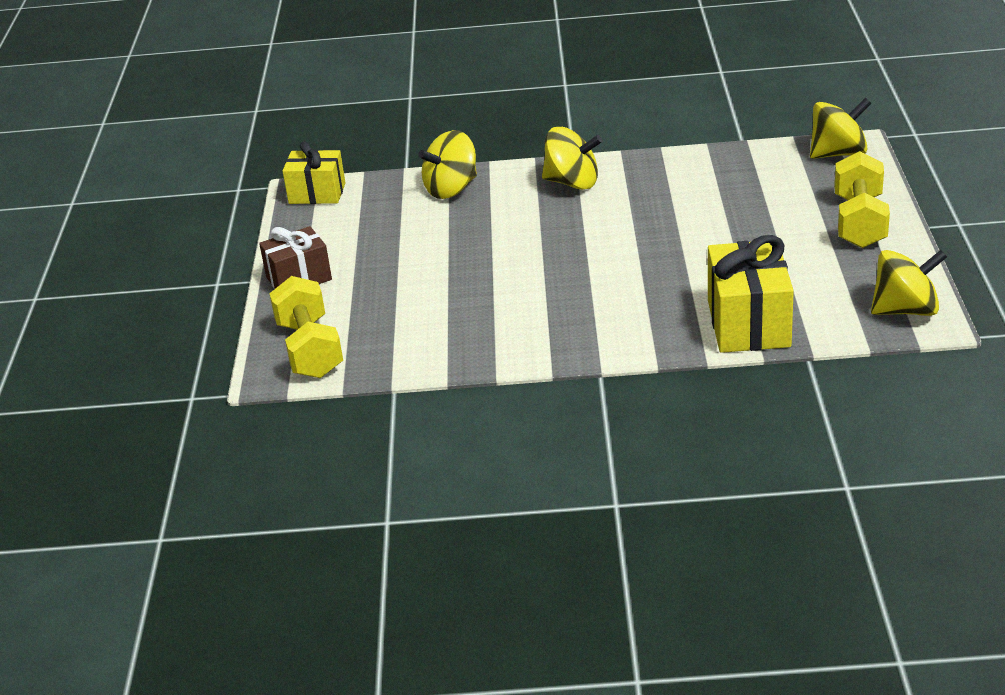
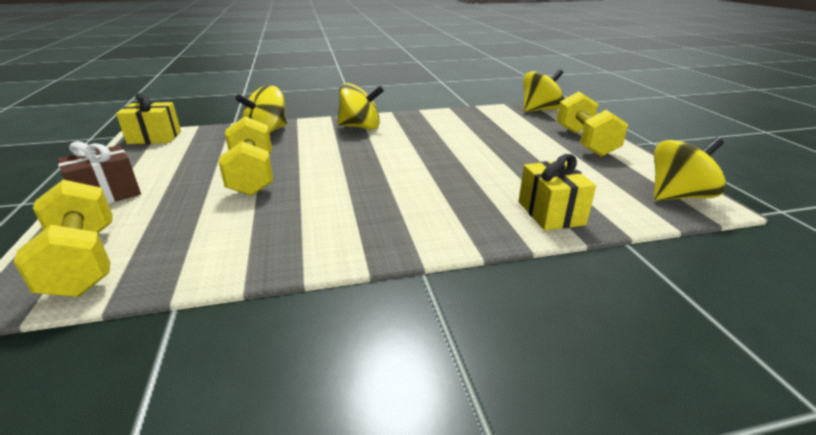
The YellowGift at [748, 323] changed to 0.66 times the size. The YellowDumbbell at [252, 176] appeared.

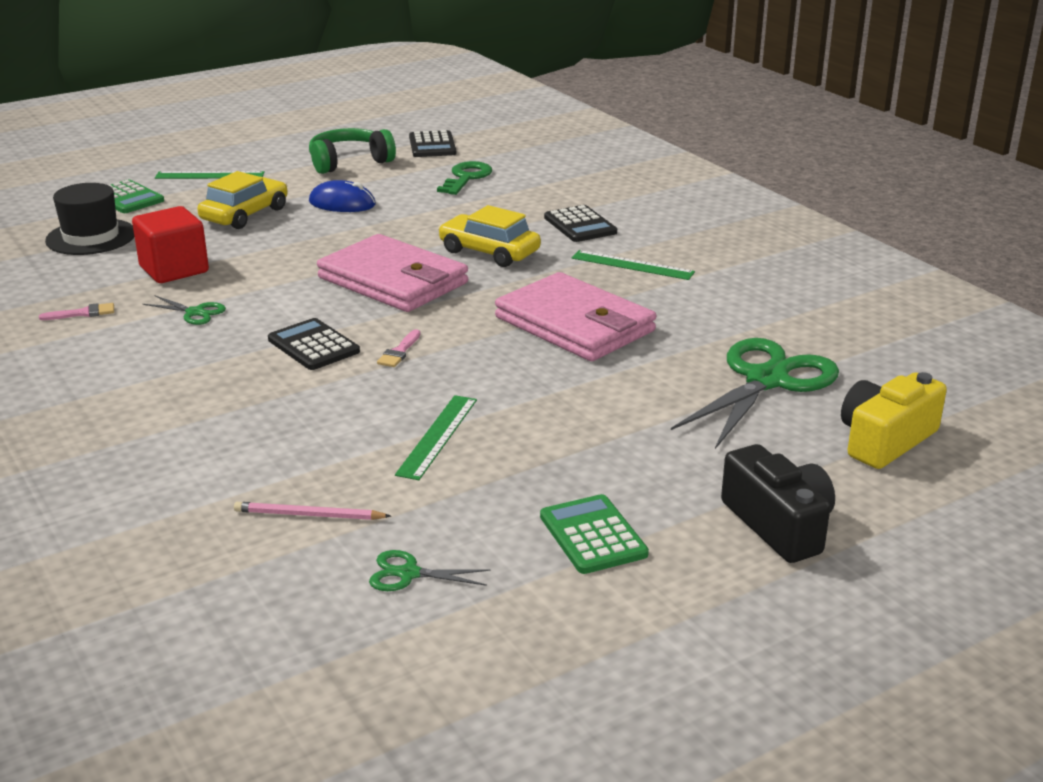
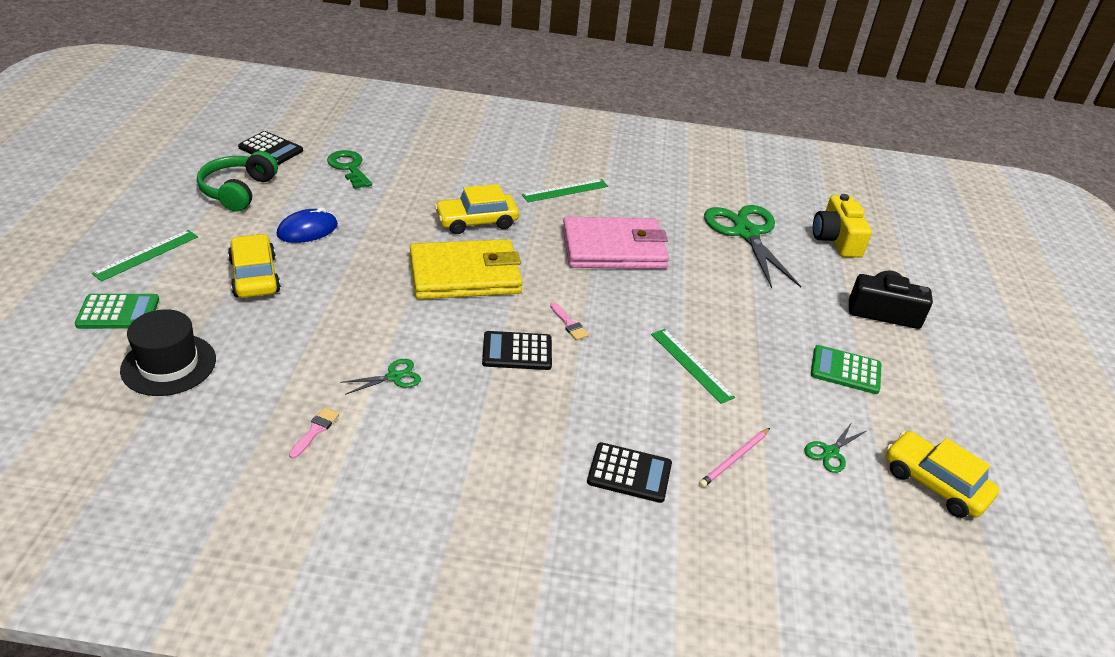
The RedCube at [174, 269] disappeared. The PinkWallet at [393, 280] became the YellowWallet at [465, 274]. The BlackCalculator moved from [580, 225] to [629, 473]. The YellowCar at [934, 483] appeared.

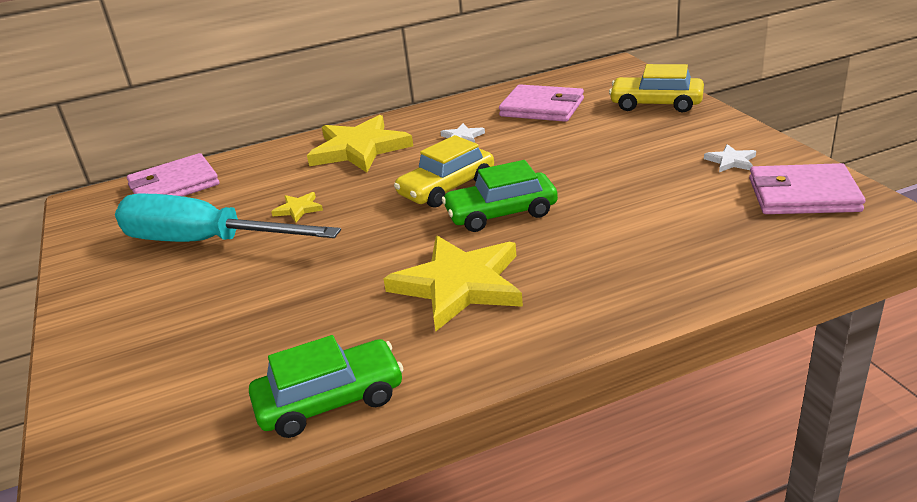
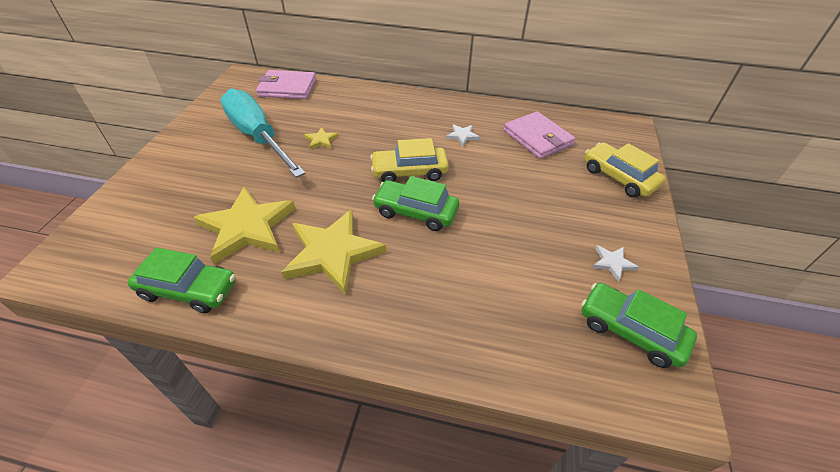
The YellowStar moved from [359, 149] to [247, 227]. The PinkWallet at [803, 195] was replaced by the GreenCar at [630, 331].

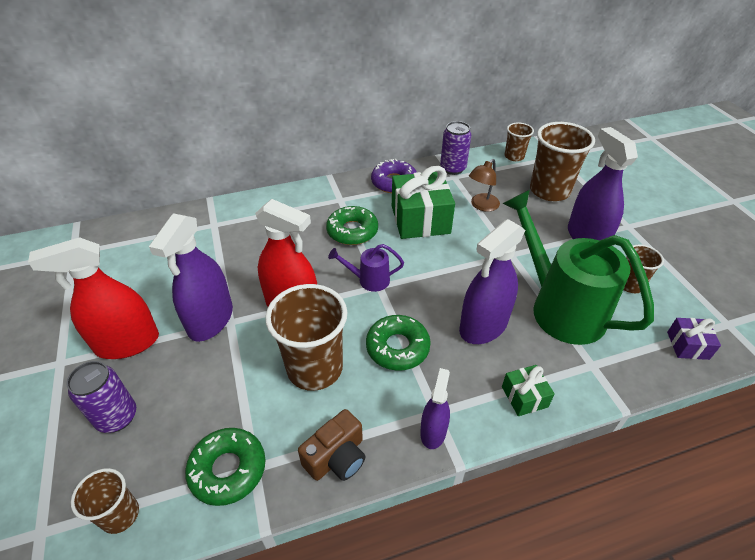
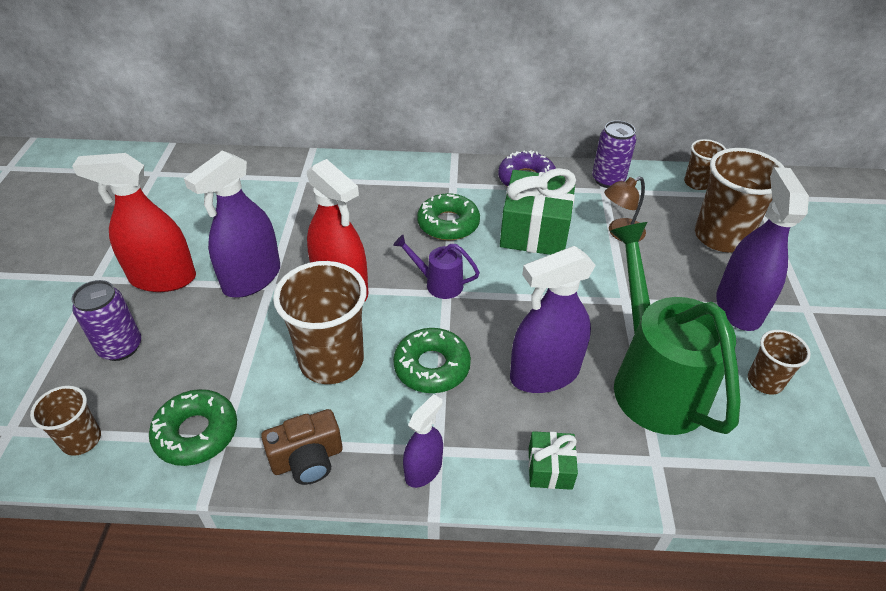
The PurpleGift at [687, 345] disappeared.

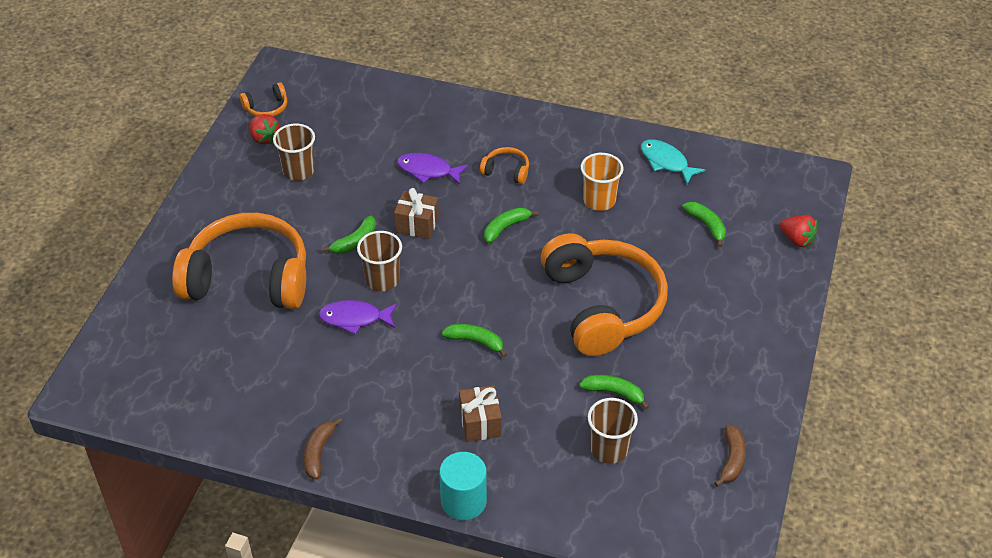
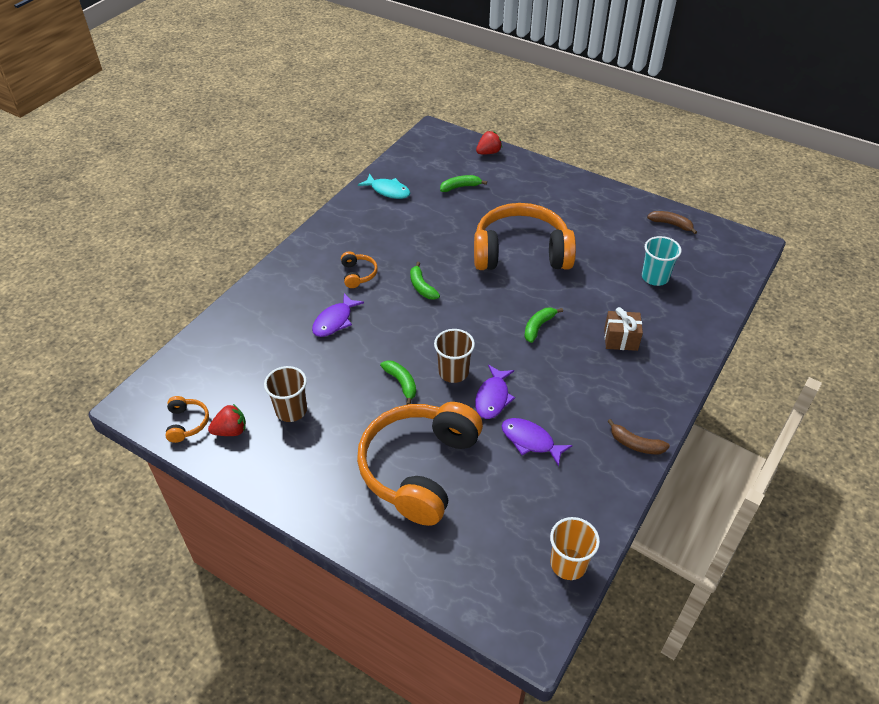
The BrownGift at [417, 225] disappeared. The TurquoiseCylinder at [463, 501] disappeared. The OrangeHeadphones at [506, 171] turned 135 degrees clockwise. The GreenBanana at [614, 393] disappeared. The OrangeCup moved from [599, 200] to [568, 564]. The BrownCup at [609, 449] became the TurquoiseCup at [655, 277]. The TurquoiseFish at [666, 162] turned 120 degrees counterclockwise. The PurpleFish at [530, 441] appeared.

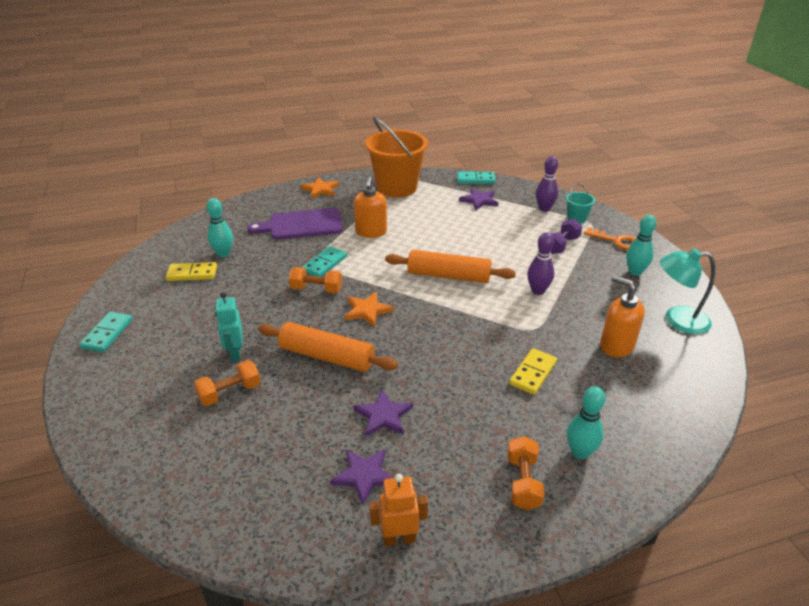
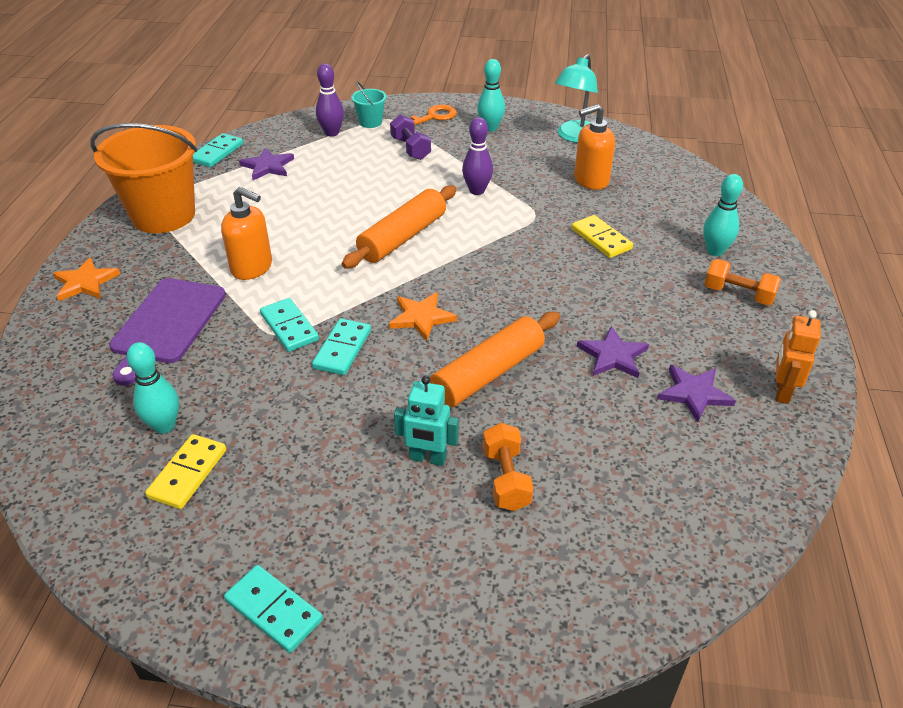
The OrangeDumbbell at [316, 289] was replaced by the TurquoiseDomino at [342, 349].

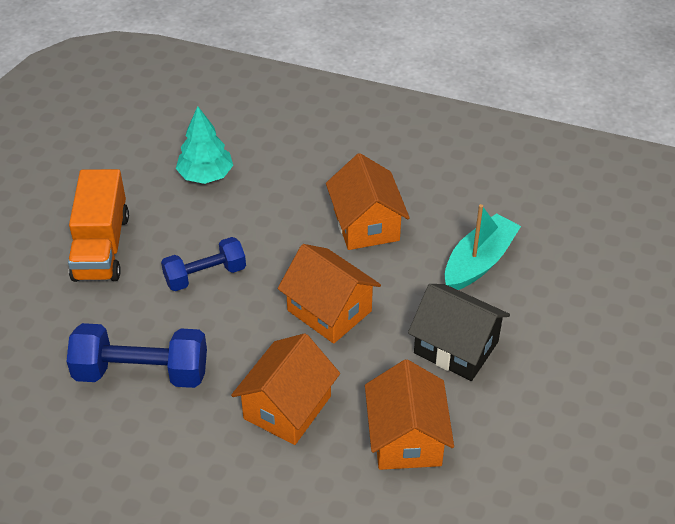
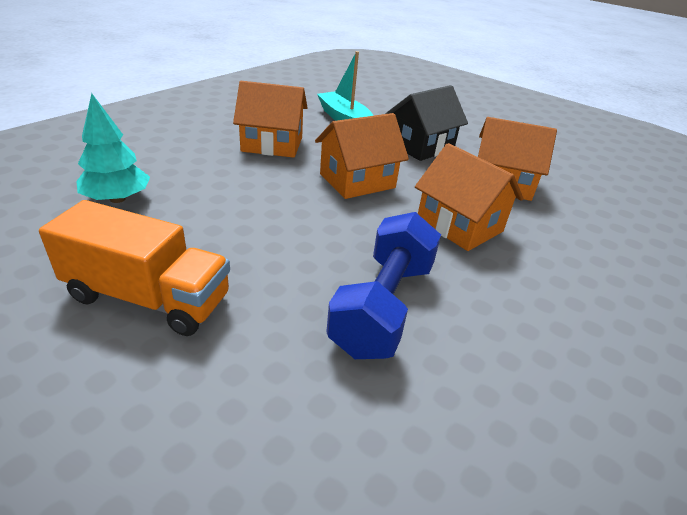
The BlueDumbbell at [205, 275] disappeared.

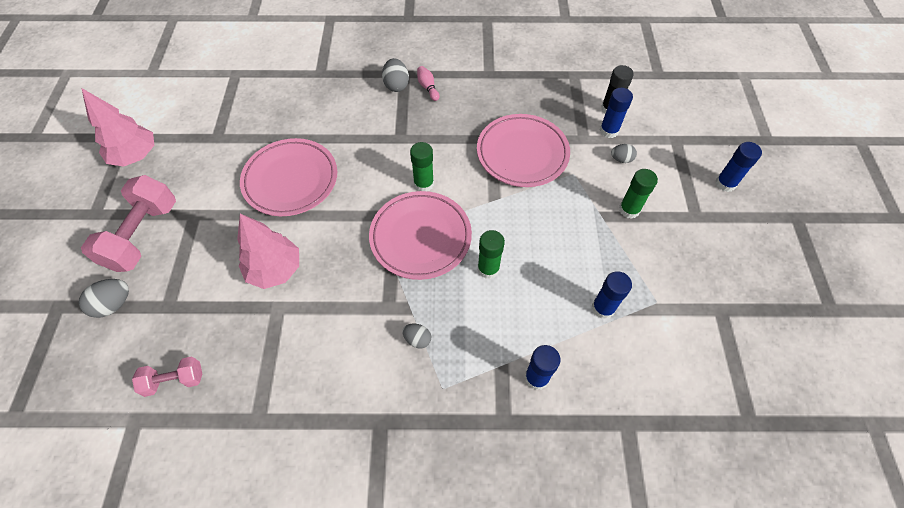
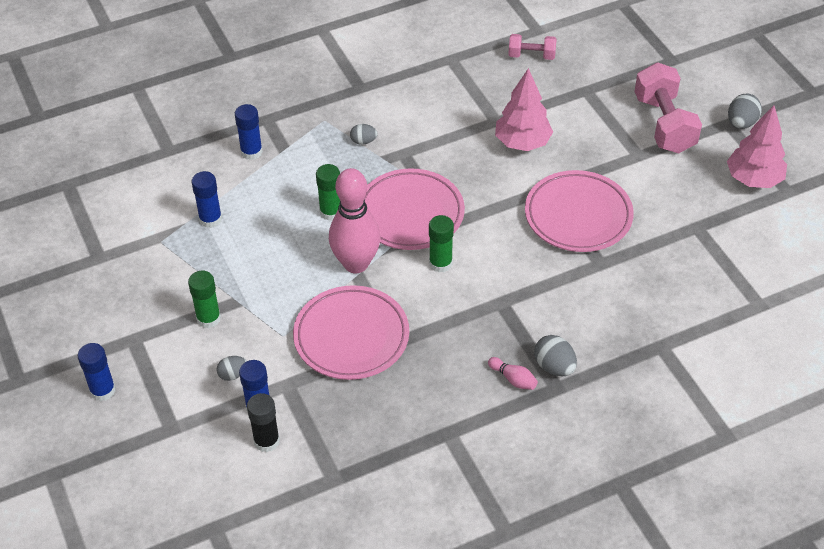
The GreyEgg moved from [114, 304] to [741, 123]. The PinkDumbbell at [174, 380] turned 45 degrees clockwise. The PinkBowlingPin at [356, 264] appeared.

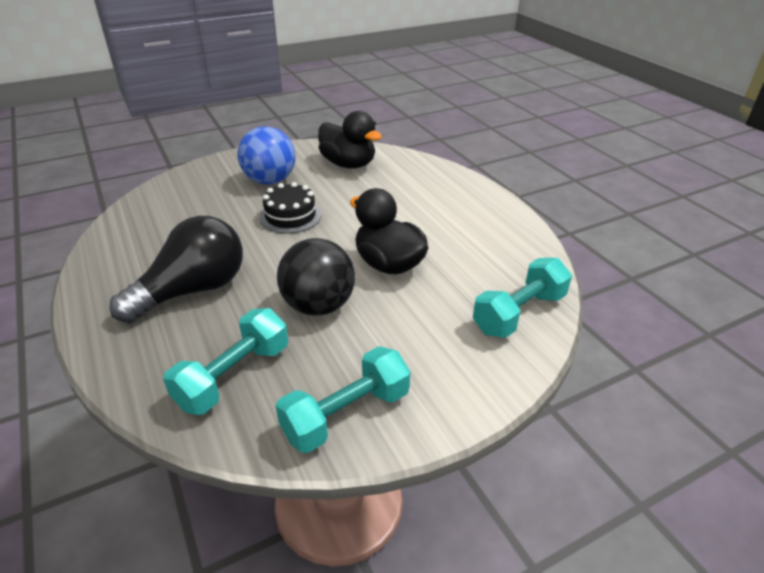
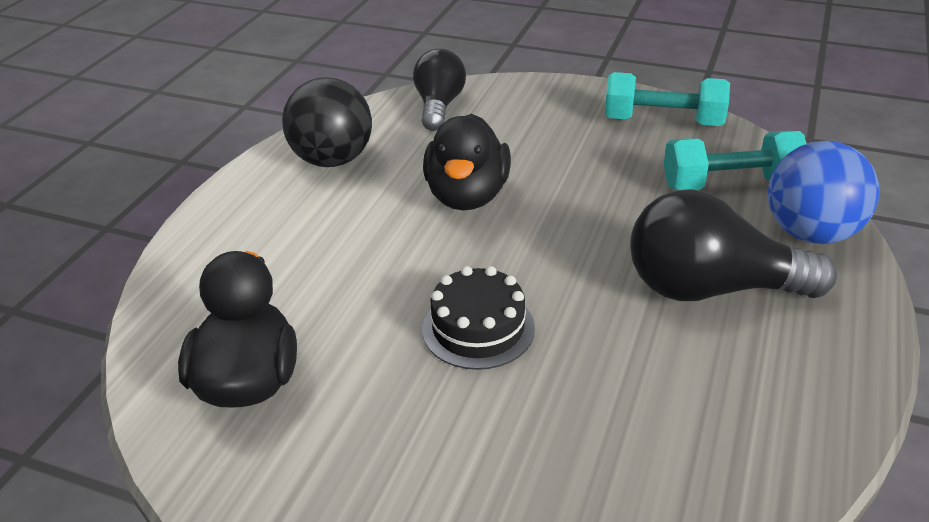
The BlueBall moved from [270, 181] to [810, 233]. The BlackBall moved from [318, 306] to [333, 160]. The TurquoiseDumbbell at [519, 313] was replaced by the BlackLightBulb at [439, 106].

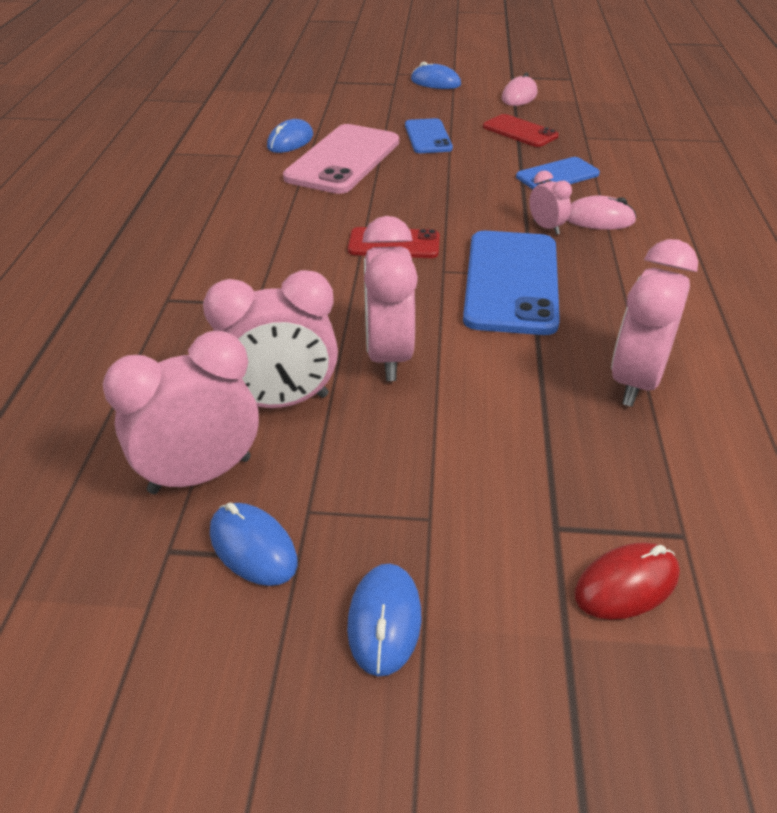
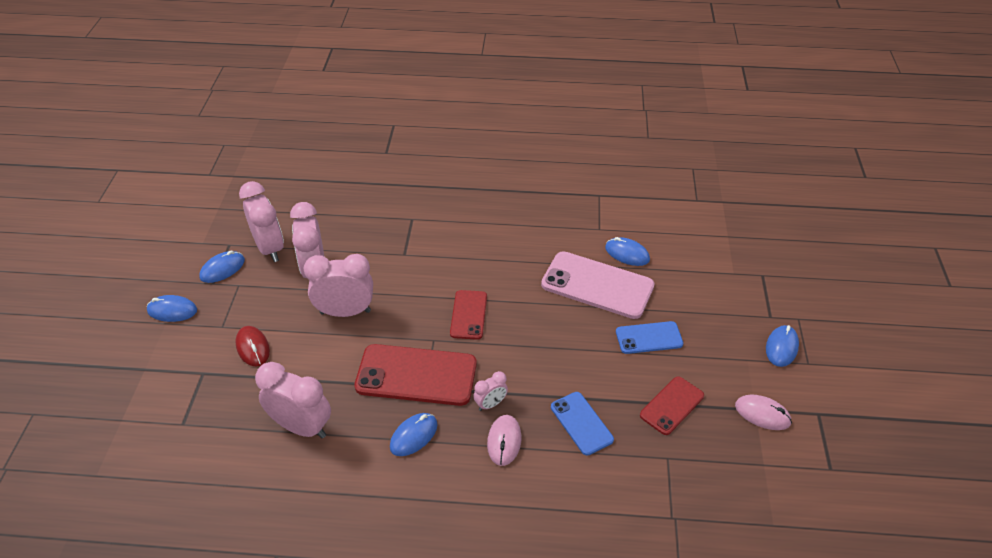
The BluePhone at [511, 282] became the RedPhone at [416, 375]. The RedMouse moved from [626, 584] to [253, 347]. The BlueMouse at [413, 436] appeared.

